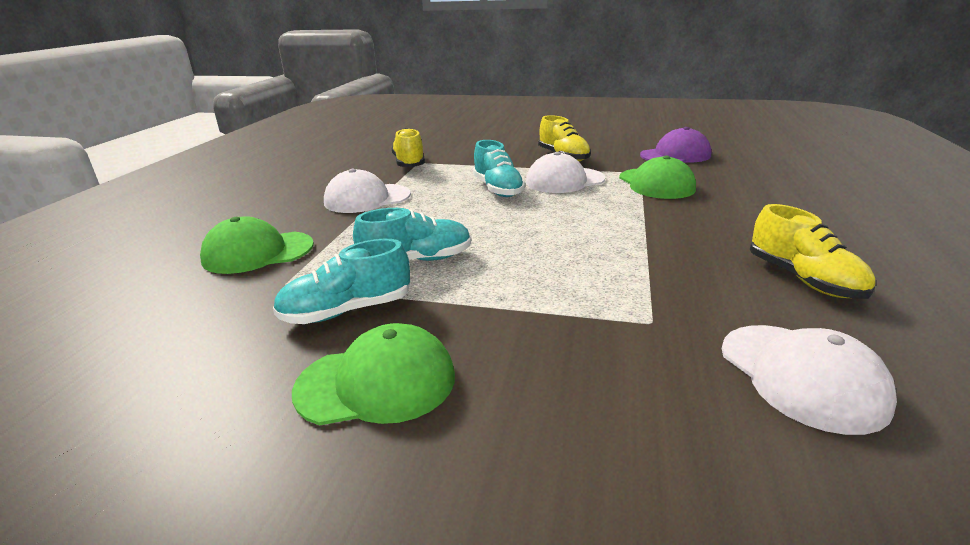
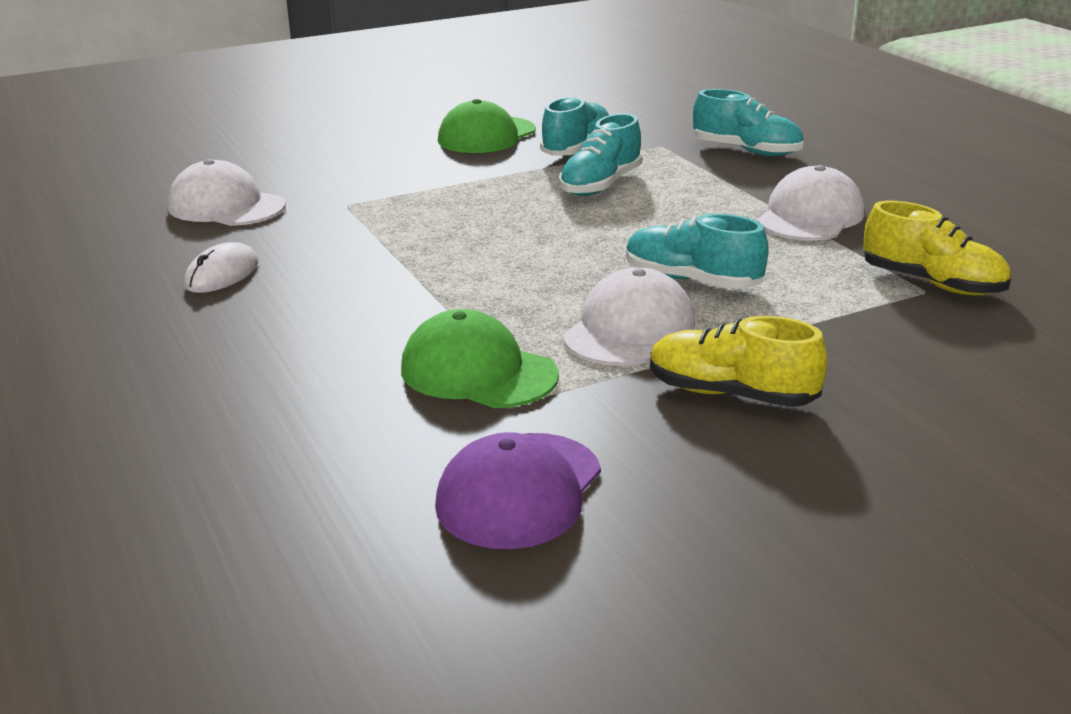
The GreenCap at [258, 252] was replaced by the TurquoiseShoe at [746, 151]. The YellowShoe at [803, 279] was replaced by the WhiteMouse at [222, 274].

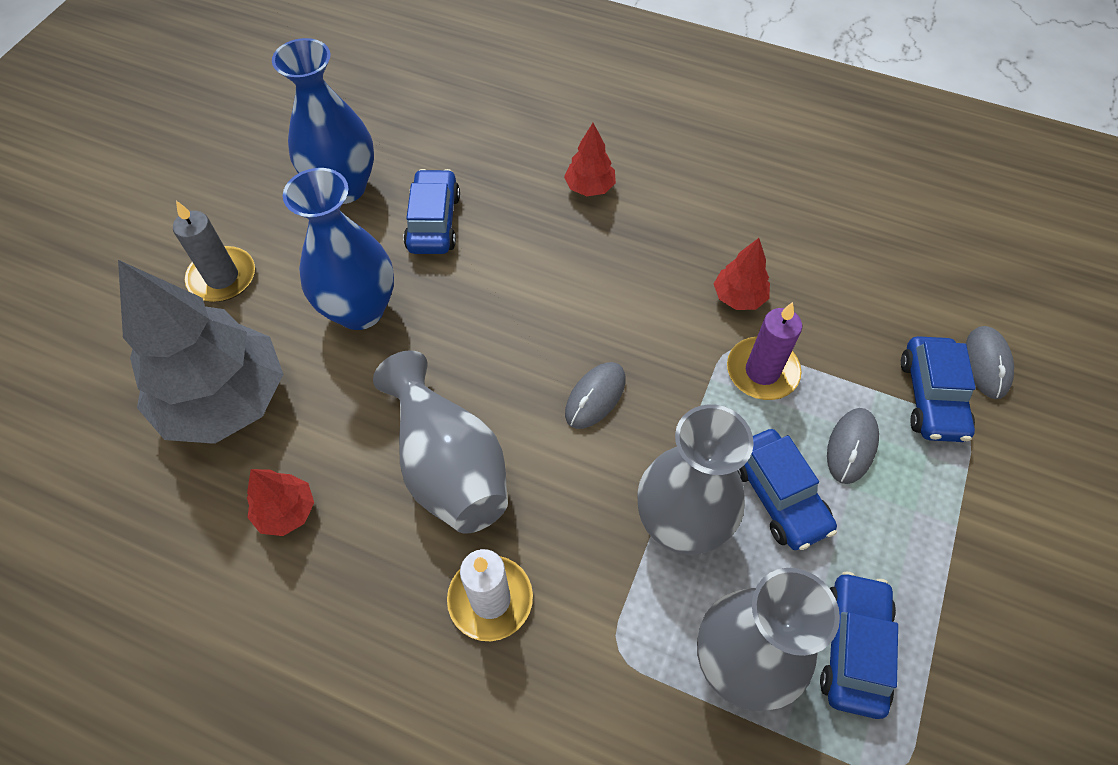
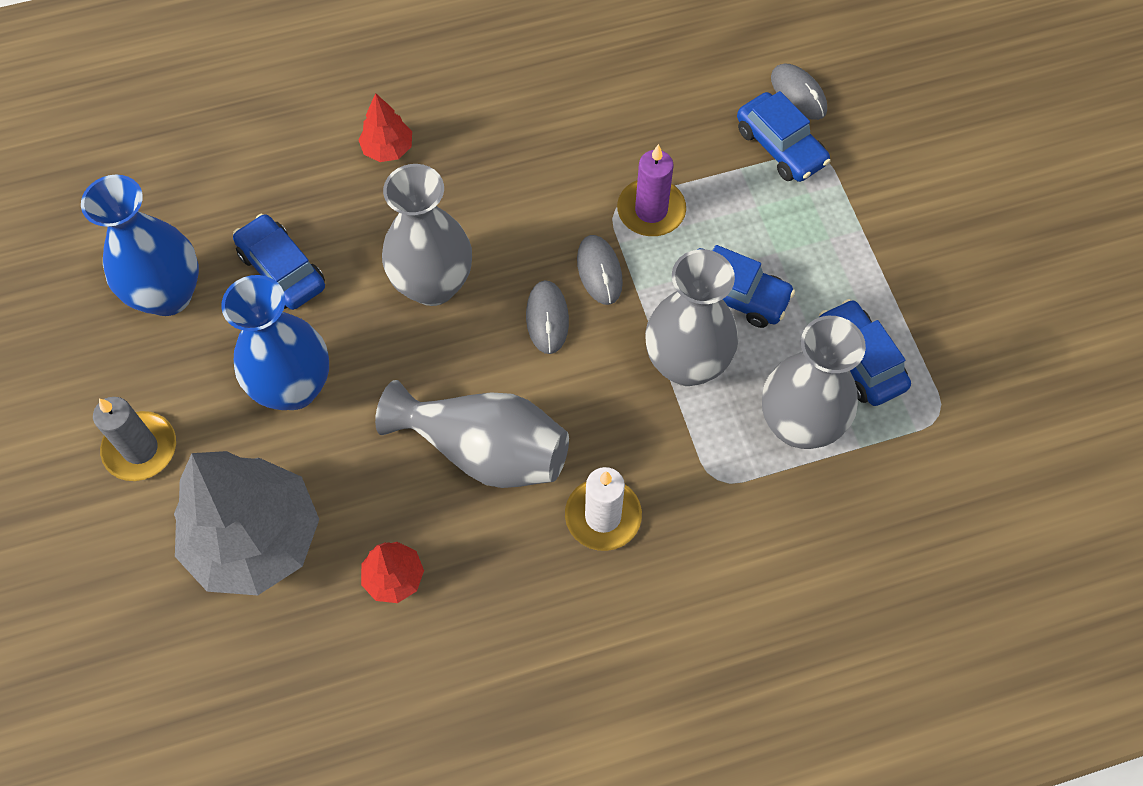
The RedTree at [739, 297] disappeared. The GreyMouse moved from [851, 446] to [599, 271]. The GreyVase at [433, 285] appeared.

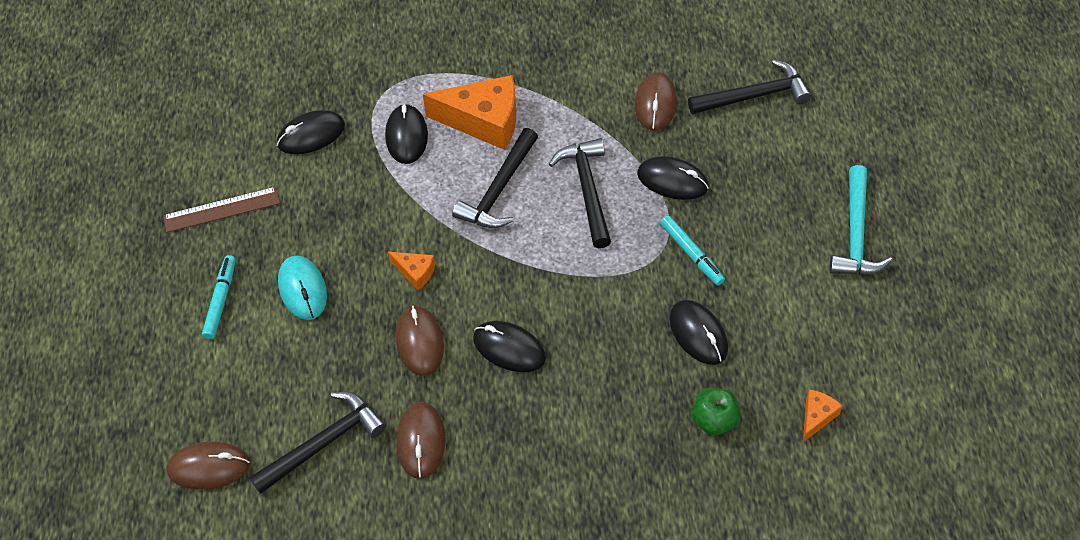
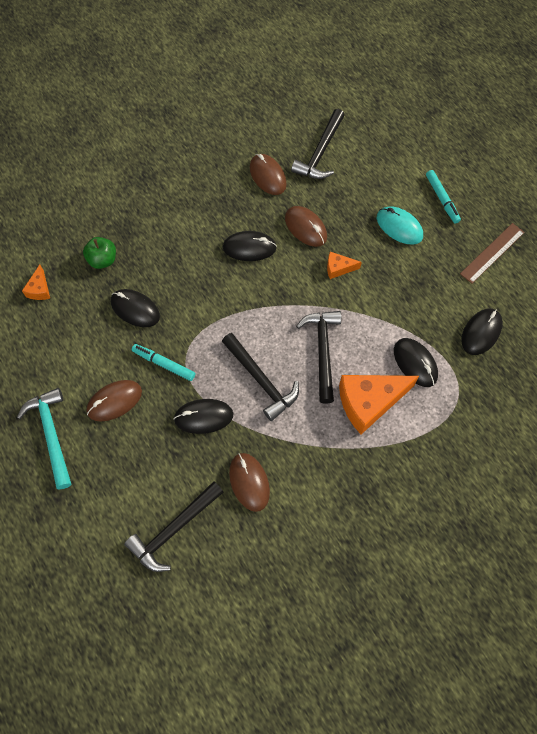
The BrownMouse moved from [209, 467] to [114, 401].

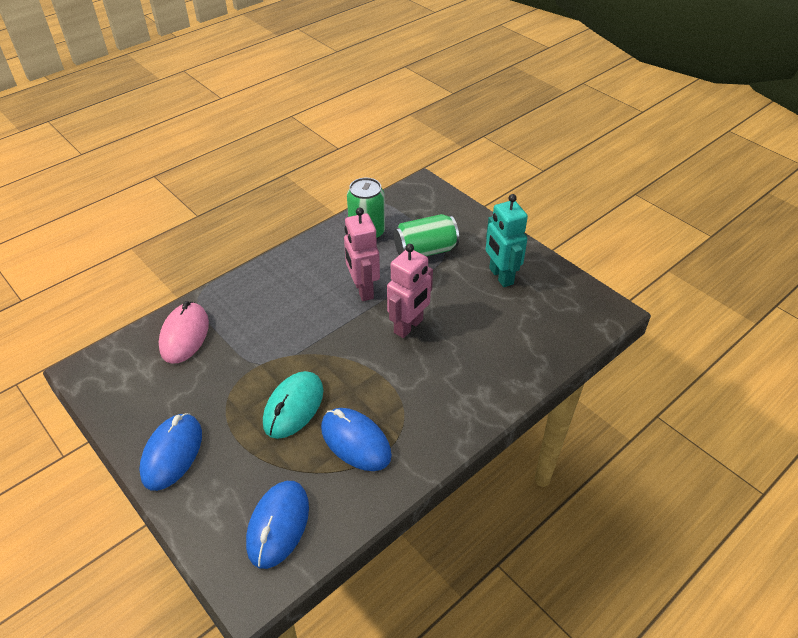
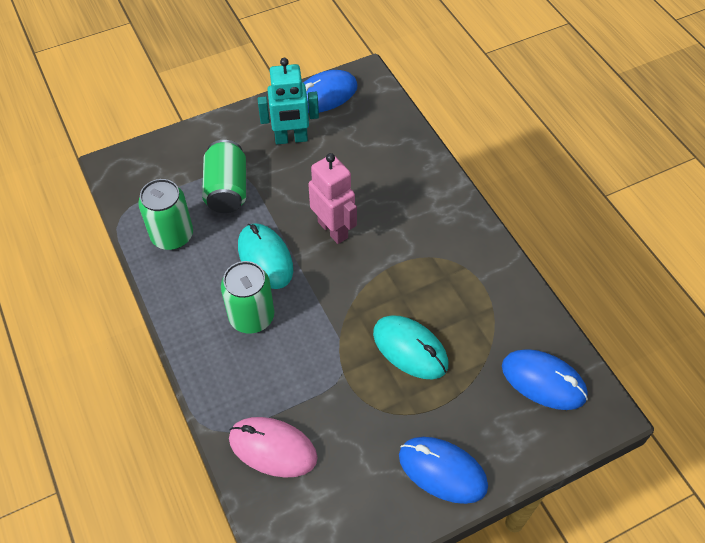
The BlueMouse moved from [355, 441] to [325, 95]. The PinkRobot at [363, 290] was replaced by the TurquoiseMouse at [265, 258]. The GreenCan at [251, 317] appeared.

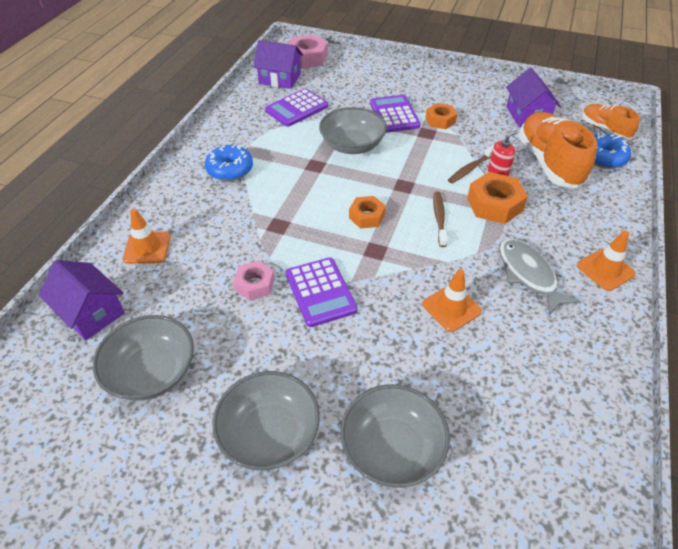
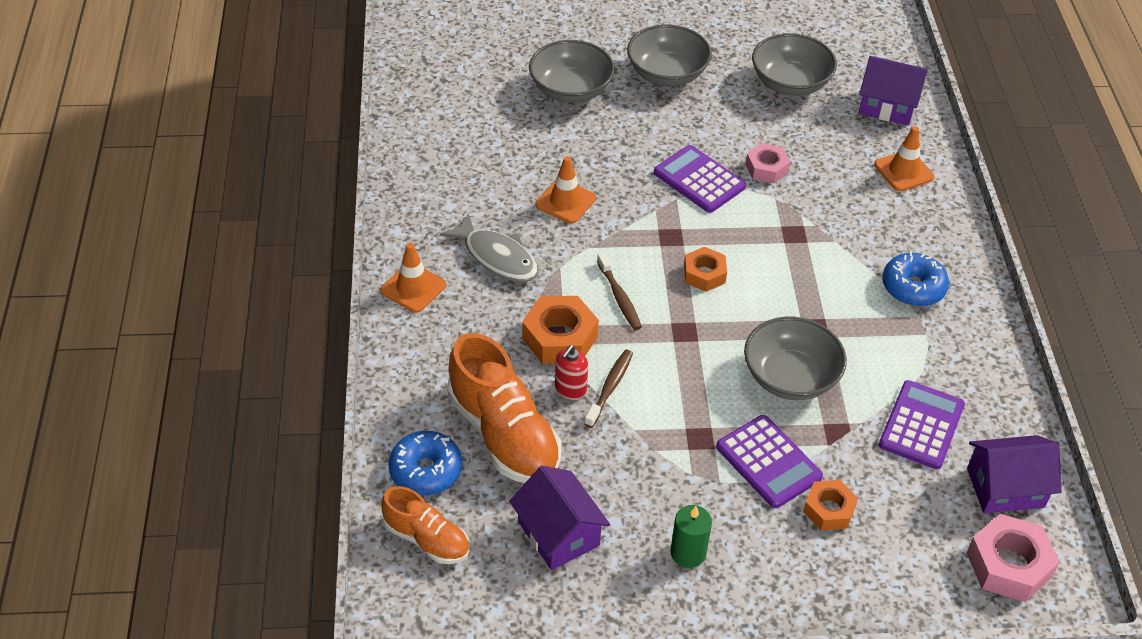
The OrangeNut moved from [440, 120] to [829, 510]. The GreenCandle at [688, 553] appeared.

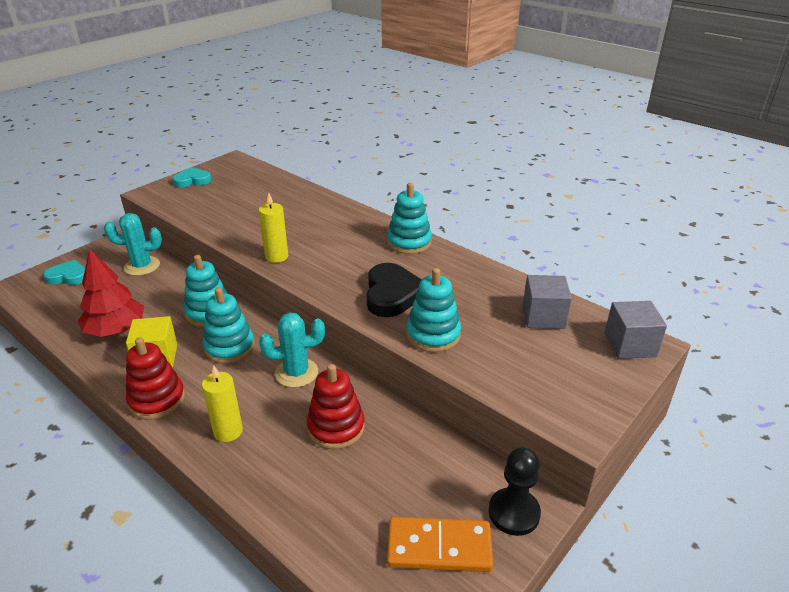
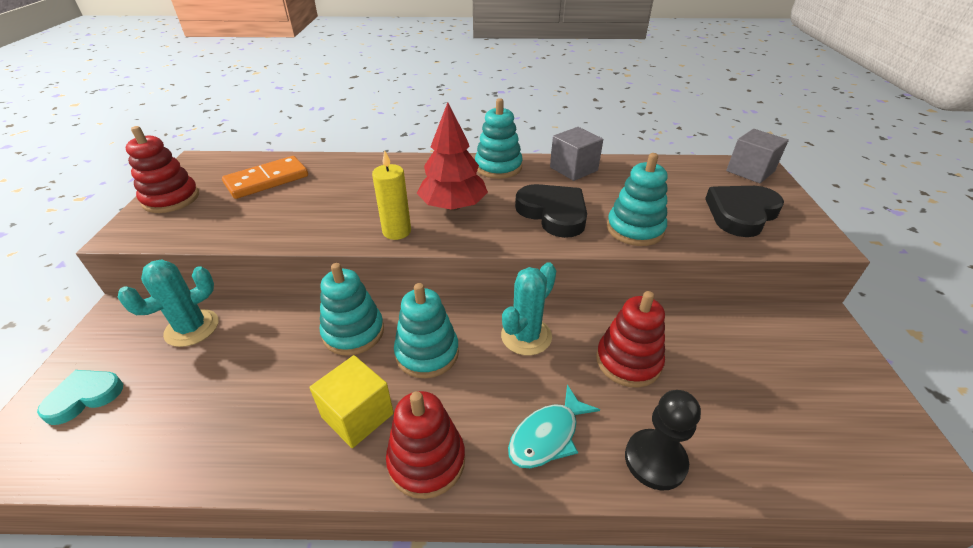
The RedTree moved from [116, 330] to [453, 206]. The TurquoiseHeart at [192, 180] was replaced by the RedStackingToy at [171, 199]. The YellowCandle at [228, 431] was replaced by the TurquoiseFish at [547, 436]. The OrangeDomino moved from [439, 547] to [267, 180]. The BlackPawn moved from [514, 513] to [655, 460]. The GreyCube moved from [543, 317] to [573, 169]. The BlackHeart at [741, 214] appeared.

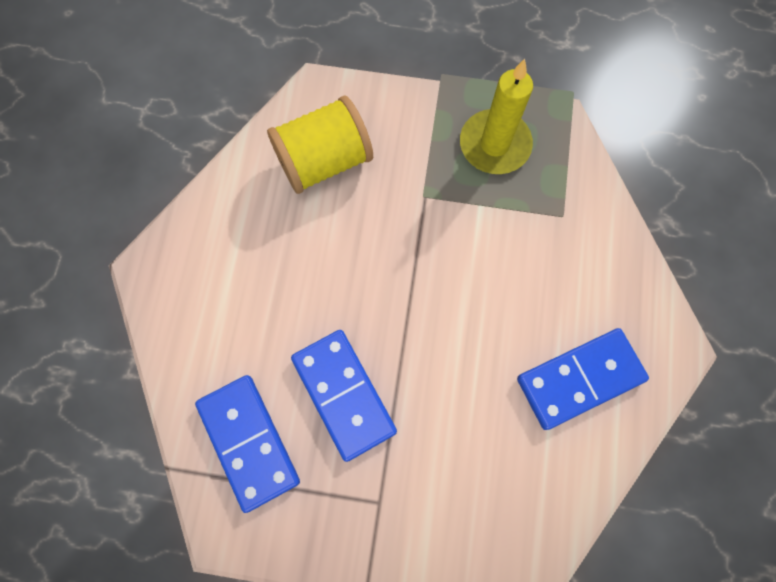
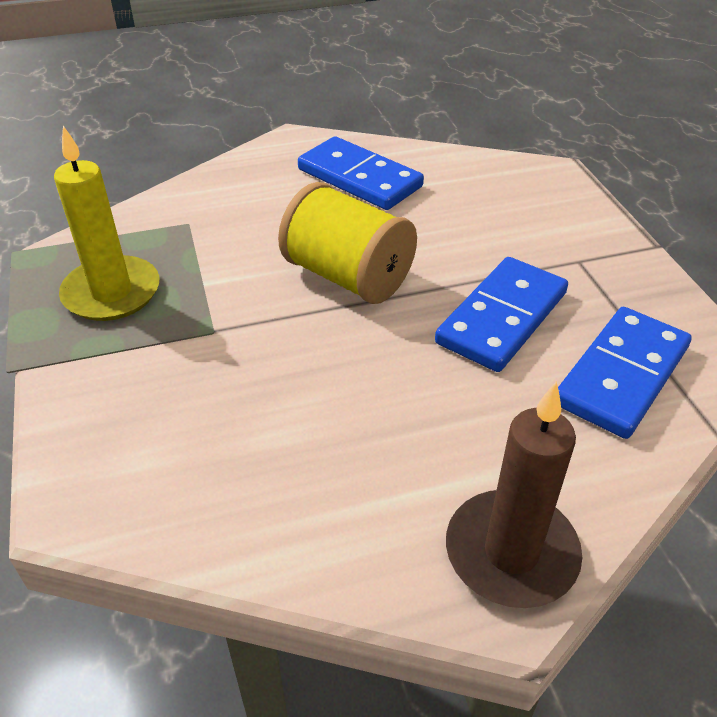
The YellowSpool moved from [324, 161] to [347, 276]. The BrownCandle at [511, 552] appeared.

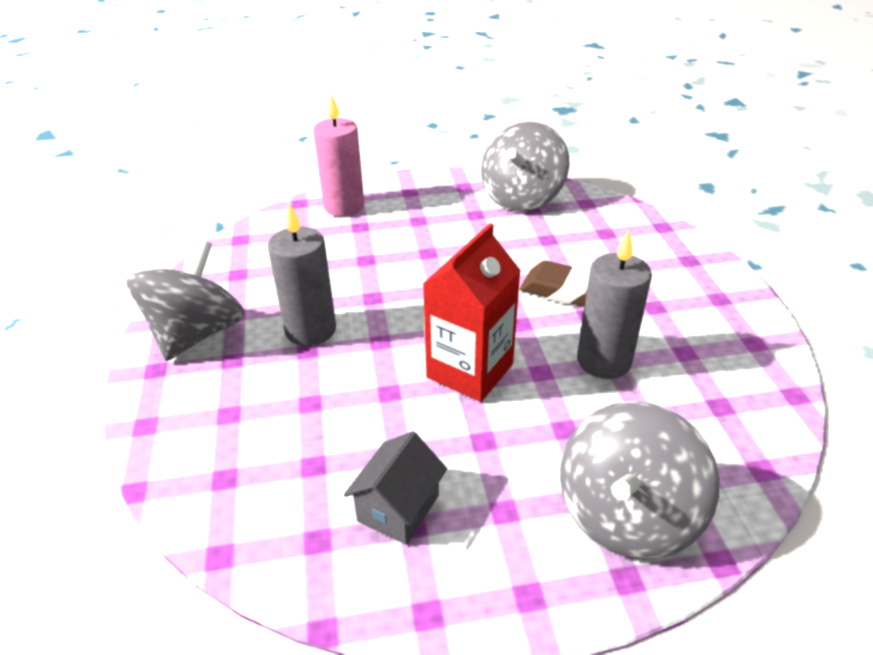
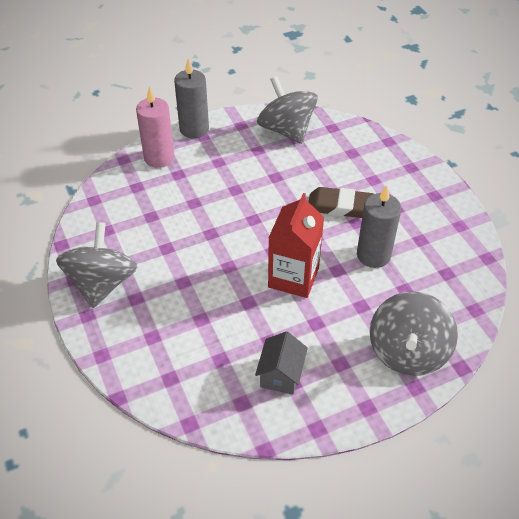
The GreyCandle moved from [310, 330] to [194, 129]. The GreySpinningTop at [522, 198] turned 135 degrees clockwise.

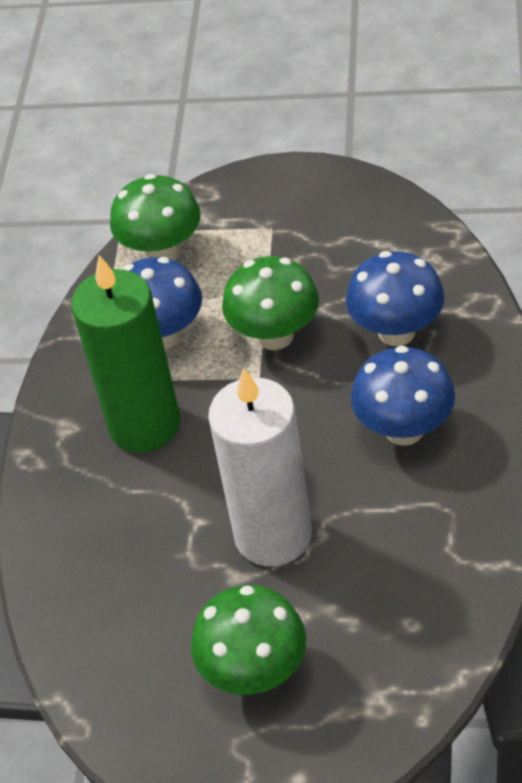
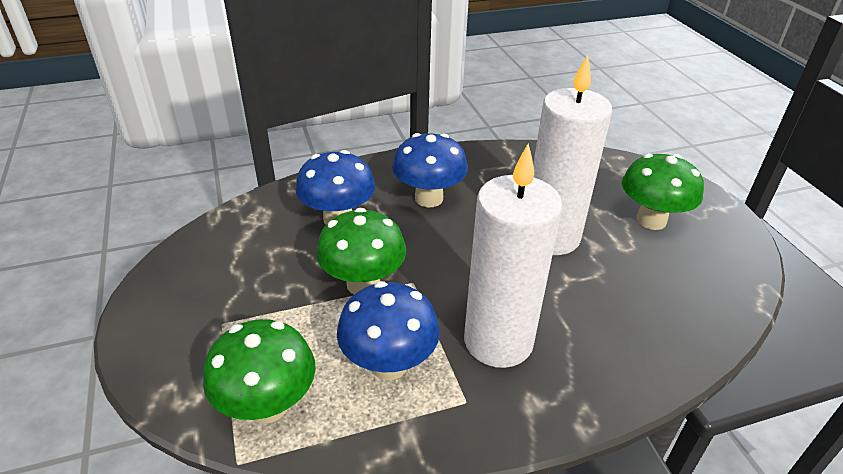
The GreenCandle at [144, 425] became the WhiteCandle at [498, 341].

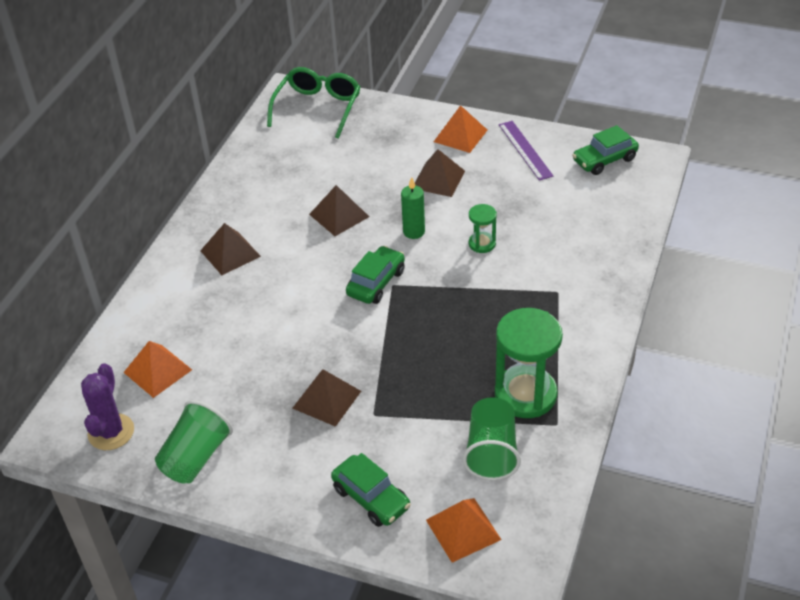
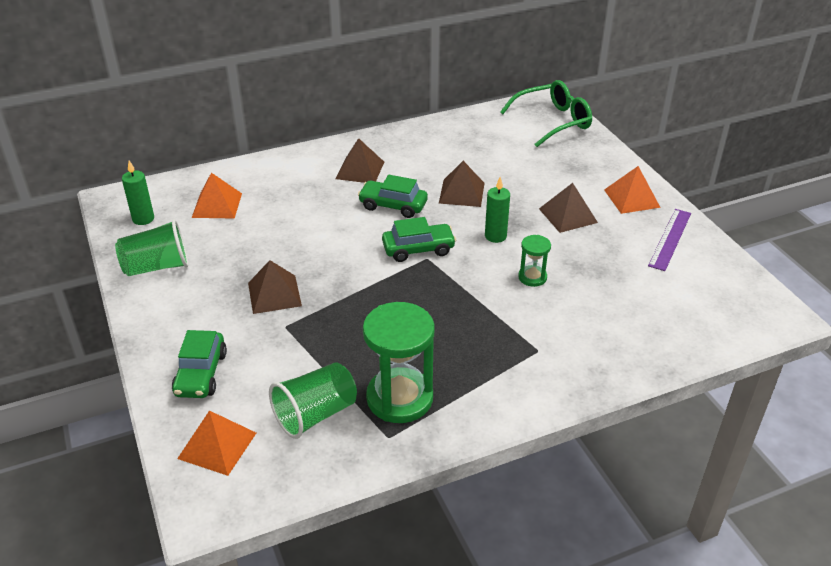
The PurpleCactus at [111, 432] was replaced by the GreenCandle at [143, 219]. The GreenCar moved from [604, 160] to [393, 206].

